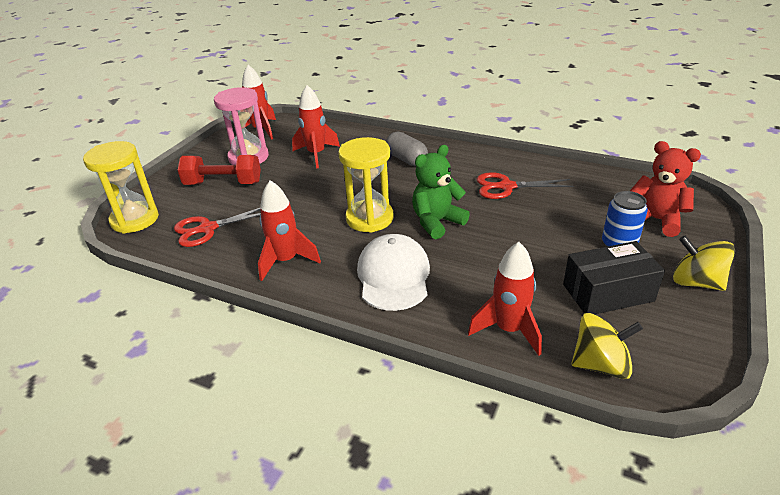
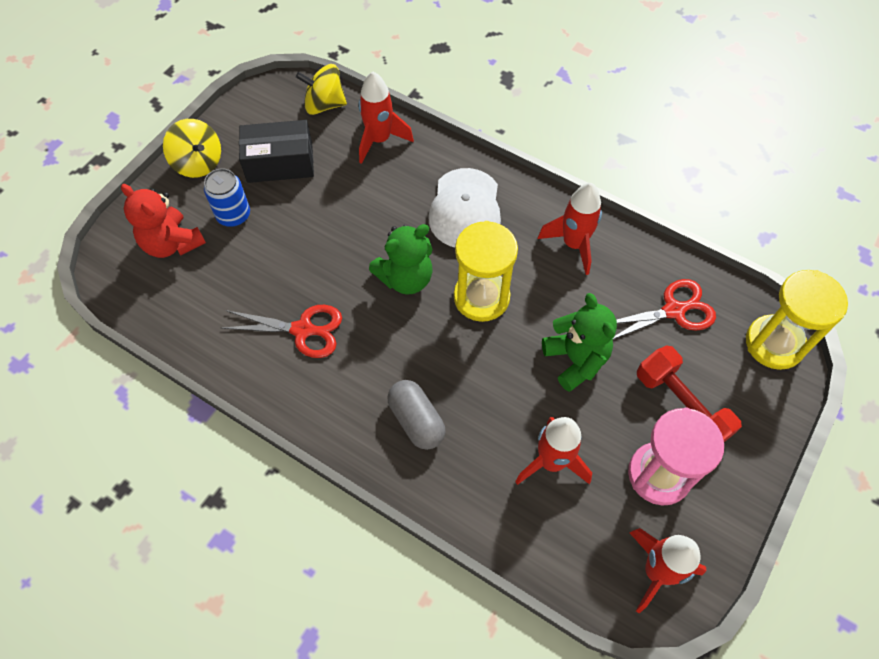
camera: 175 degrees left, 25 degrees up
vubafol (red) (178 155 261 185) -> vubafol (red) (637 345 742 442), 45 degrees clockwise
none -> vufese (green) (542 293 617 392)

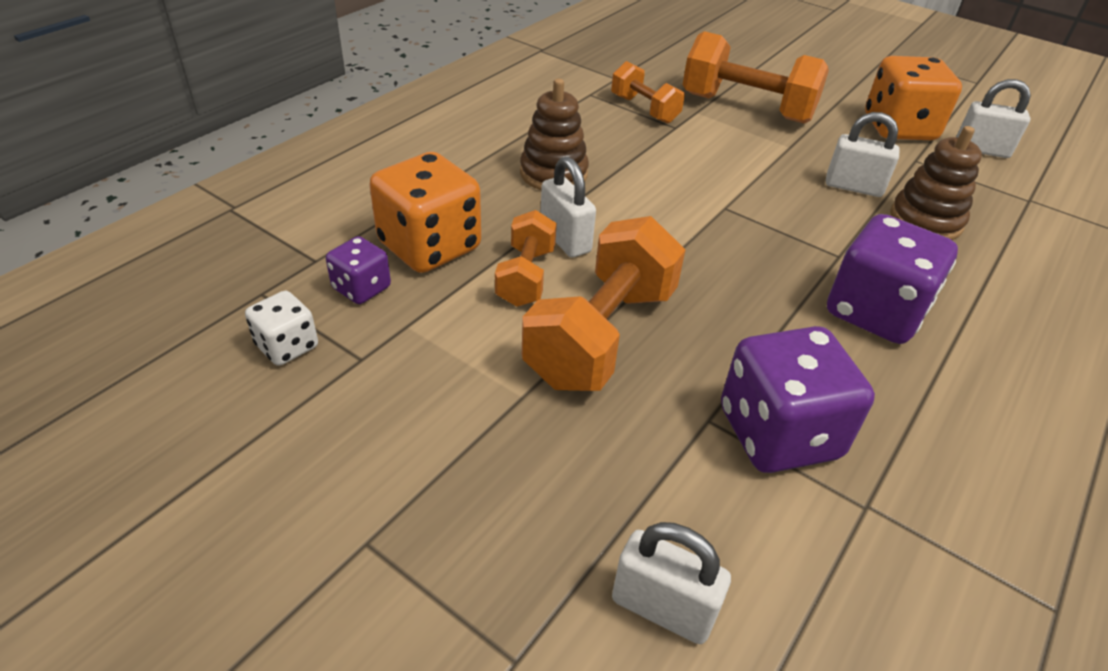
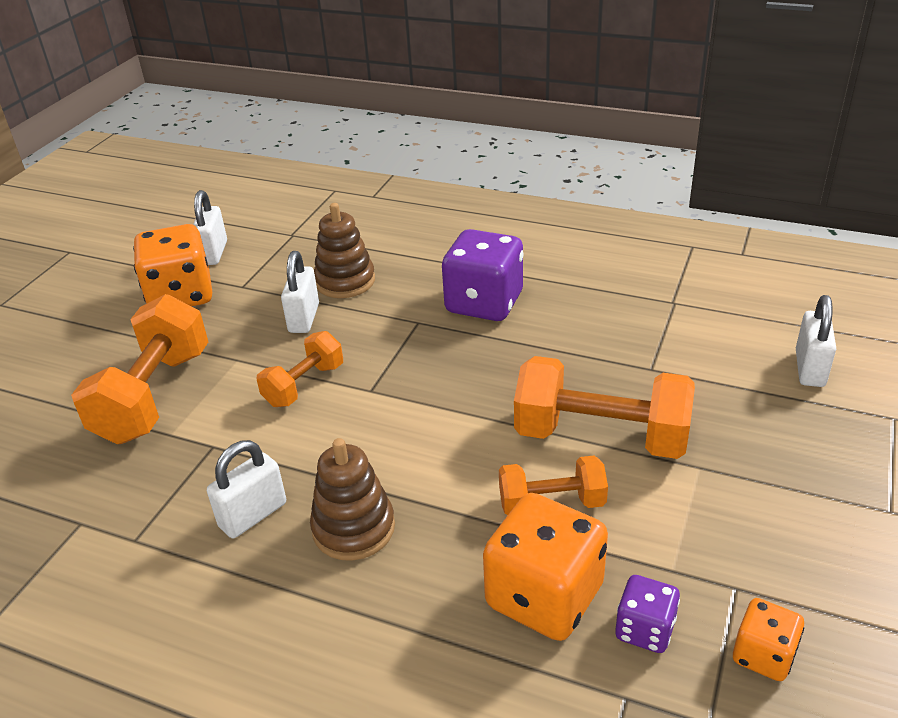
camera: 100 degrees left, 5 degrees down
vubafol (orange) (611 61 685 123) -> vubafol (orange) (256 331 343 407), relocated
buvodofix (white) (540 156 596 258) -> buvodofix (white) (207 440 286 538), relocated
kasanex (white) (245 291 318 366) -> kasanex (orange) (733 598 804 681)
kasanex (purple) (721 326 875 473) -> none

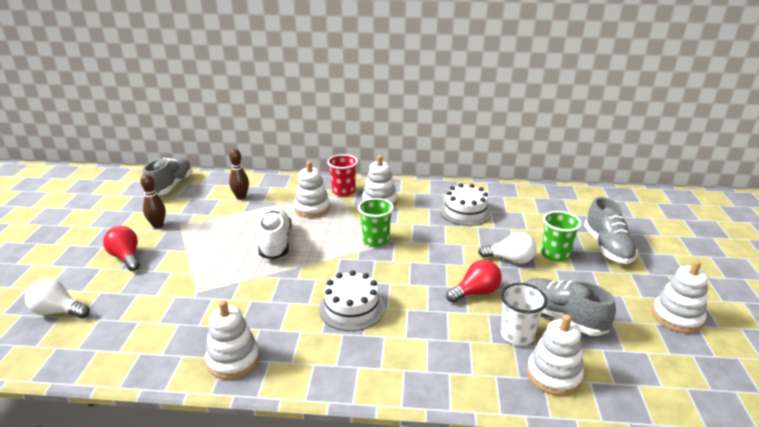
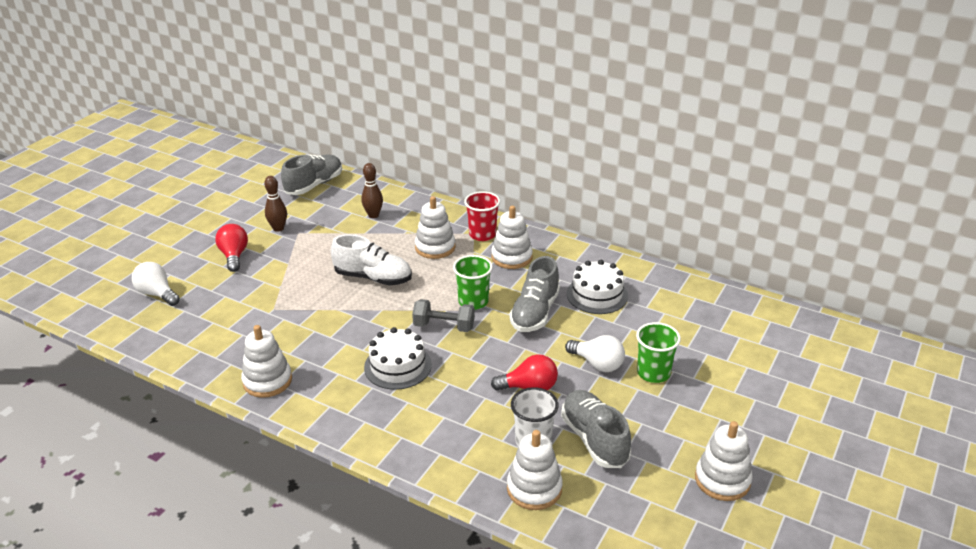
camera: 25 degrees right, 5 degrees up
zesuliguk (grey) (584 197 638 264) -> zesuliguk (grey) (509 256 560 332), relocated
zesuliguk (white) (257 208 292 260) -> zesuliguk (white) (331 234 412 285), 90 degrees clockwise
none -> vubafol (grey) (412 299 475 332)

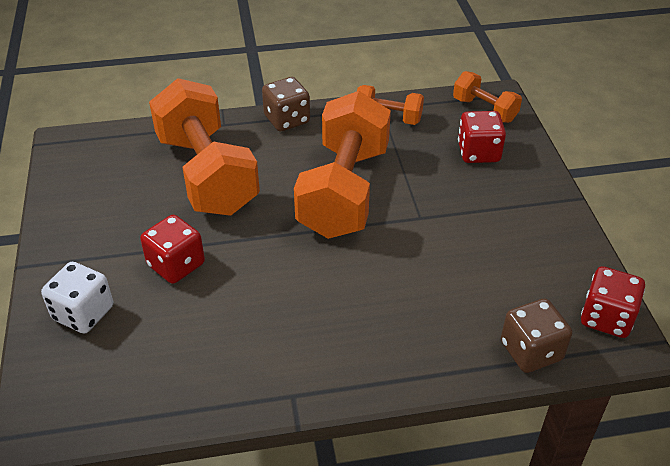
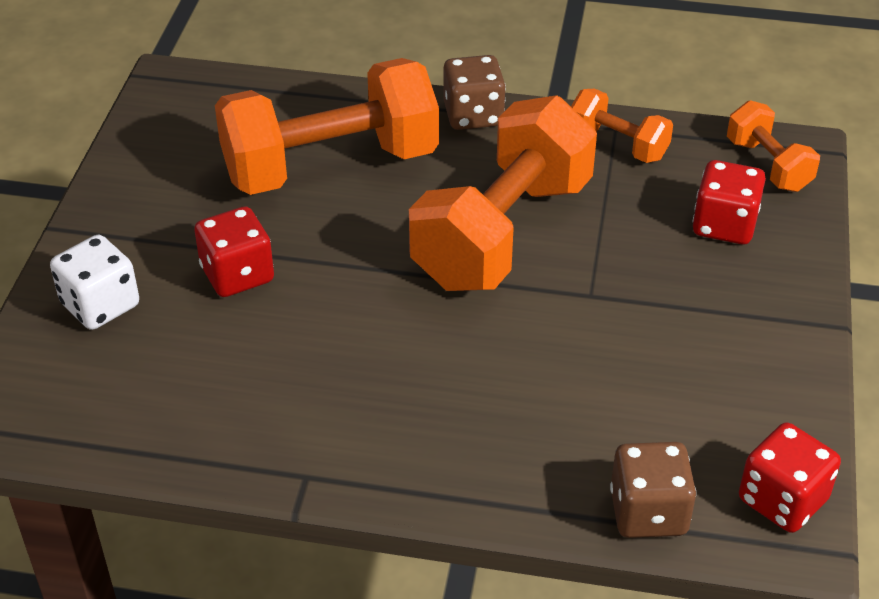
camera: 20 degrees right, 0 degrees up
vubafol (orange) (149 78 260 216) -> vubafol (orange) (215 58 439 195), 75 degrees clockwise

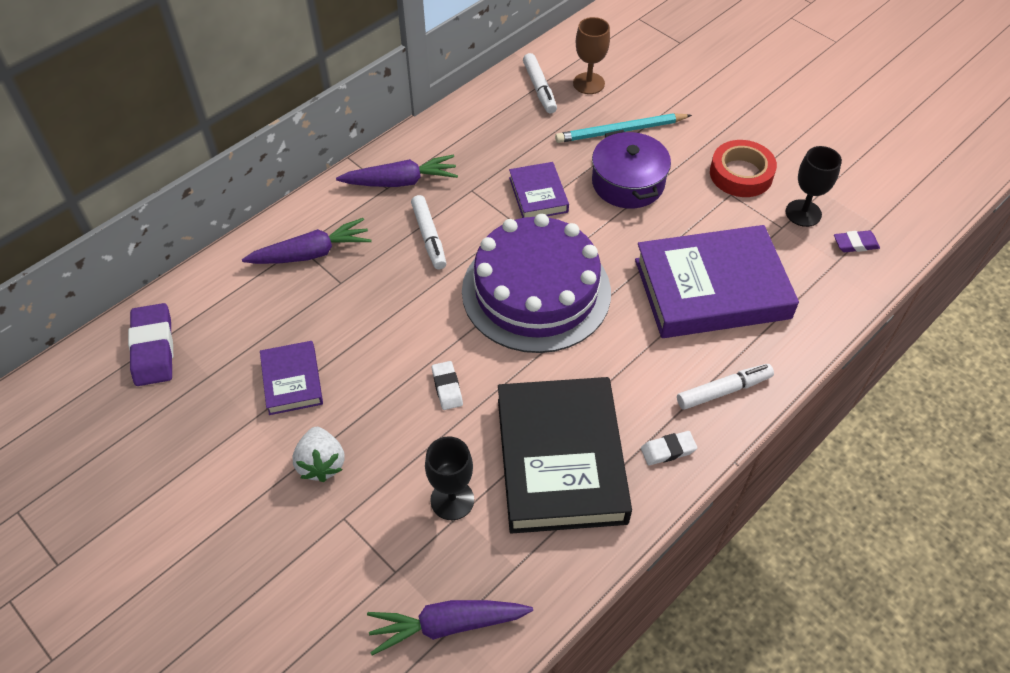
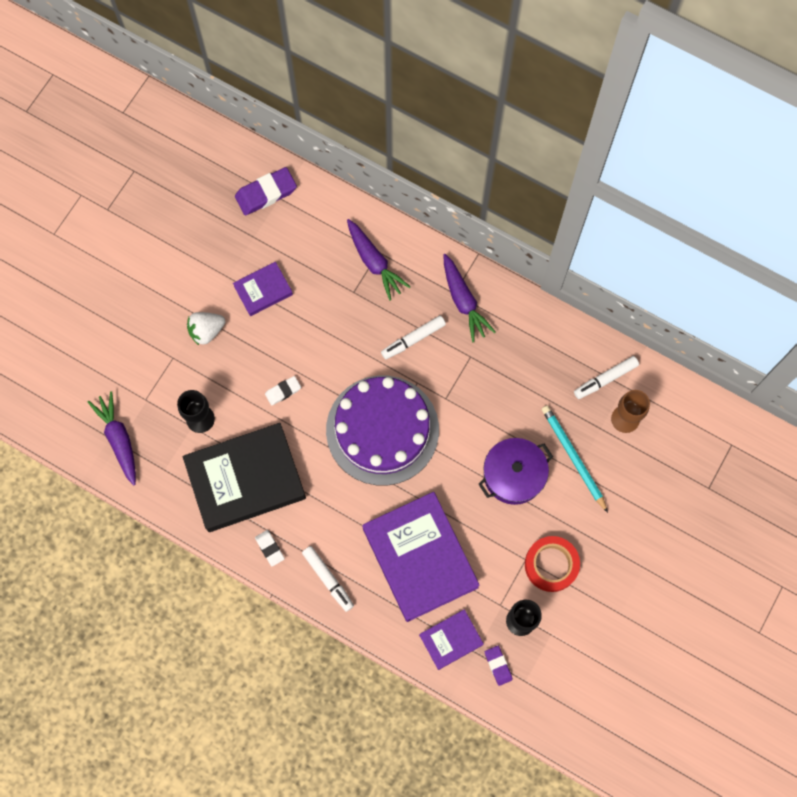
camera: 75 degrees right, 20 degrees up
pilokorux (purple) (509 162 569 218) -> pilokorux (purple) (419 609 484 670), relocated

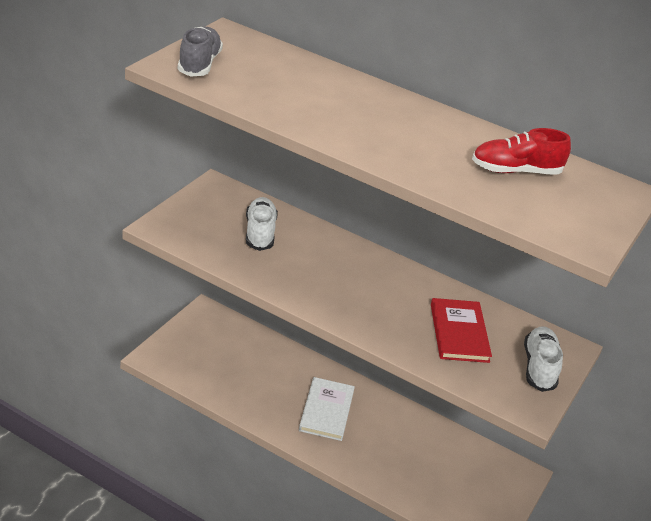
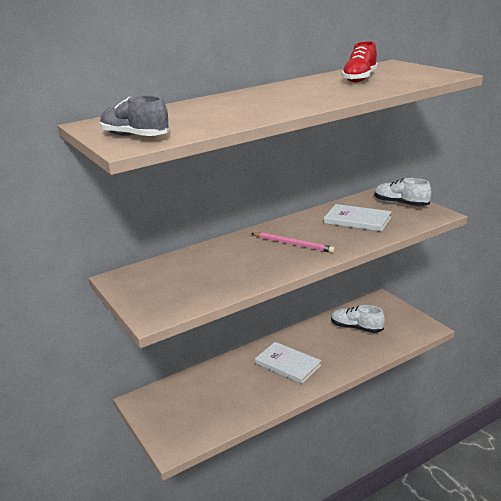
camera: 55 degrees left, 10 degrees down
zesuliguk (white) (246 197 278 251) -> zesuliguk (white) (331 305 385 333), relocated
pilokorux (red) (431 298 492 363) -> pilokorux (white) (324 204 392 232)
none -> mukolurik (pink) (251 232 335 253)

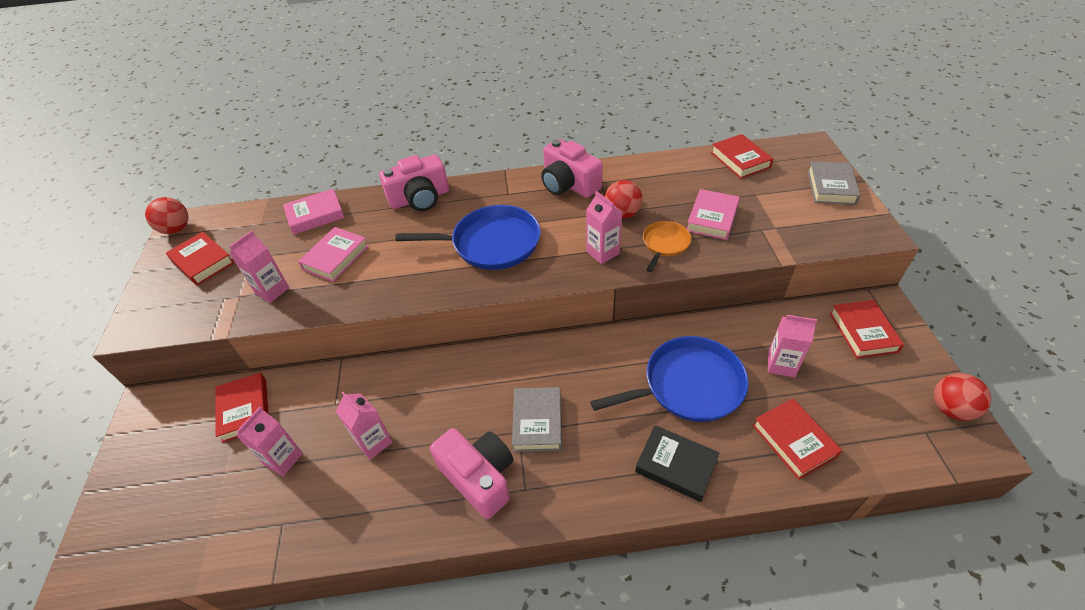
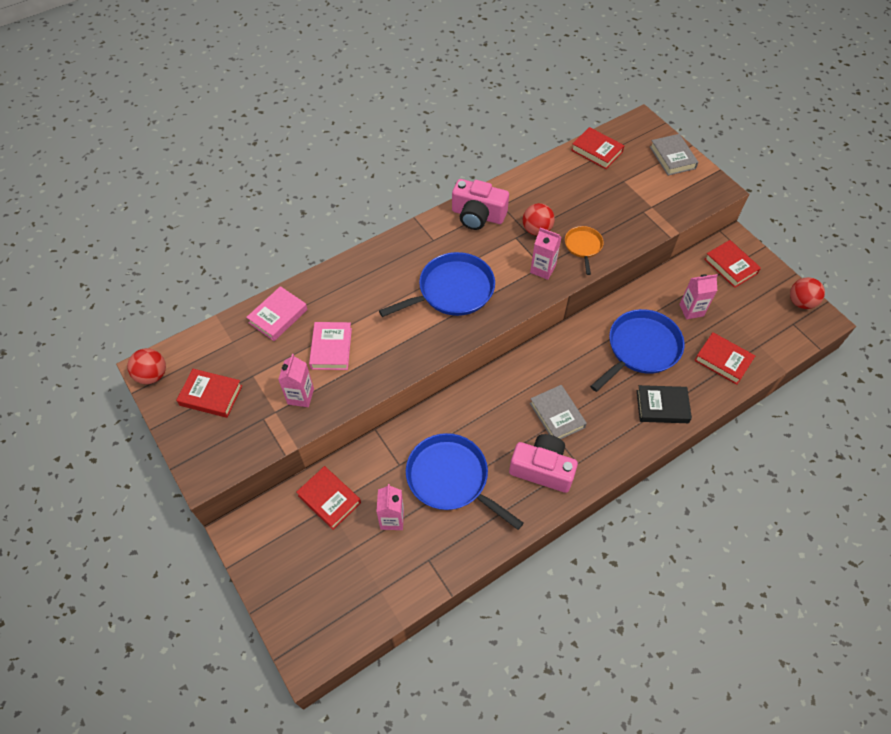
camera: 30 degrees left, 10 degrees up
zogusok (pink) (379 155 449 211) -> none
pilokorux (pink) (687 189 740 240) -> none
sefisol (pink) (336 392 393 460) -> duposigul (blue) (406 433 524 530)

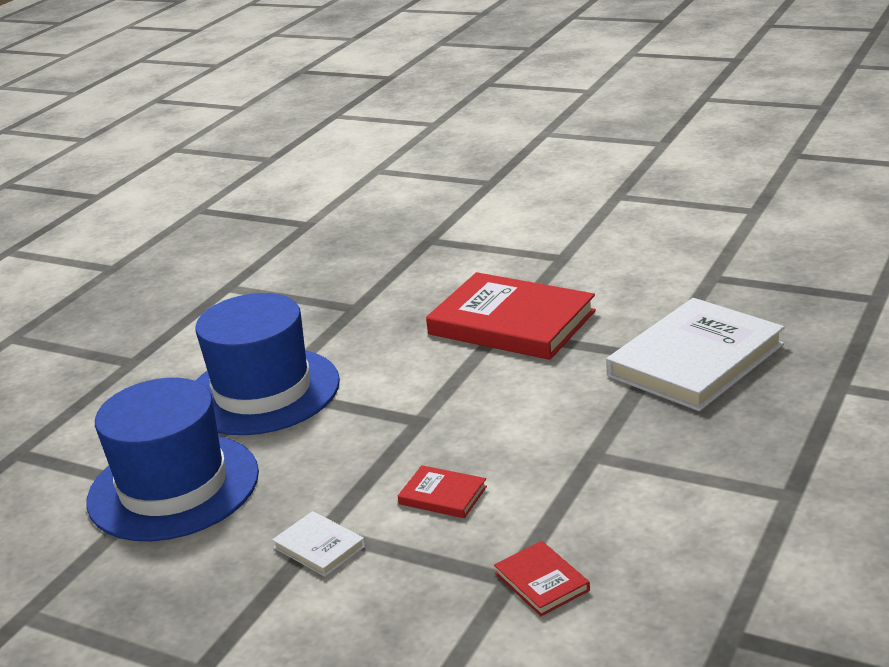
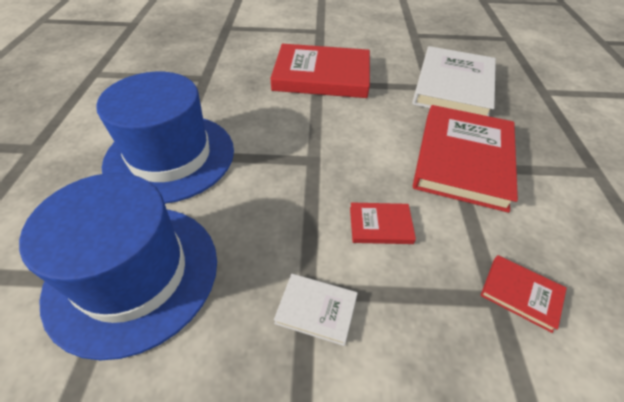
camera: 30 degrees left, 20 degrees up
none -> pilokorux (red) (413 105 518 213)

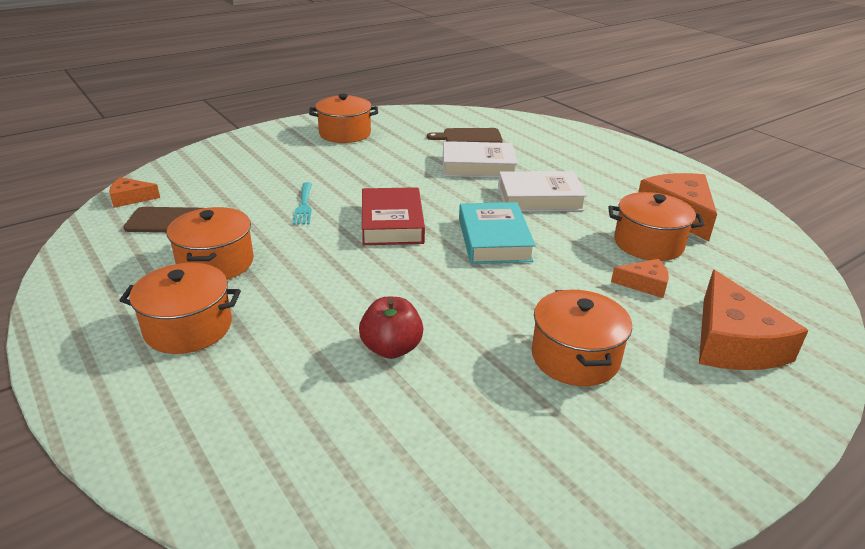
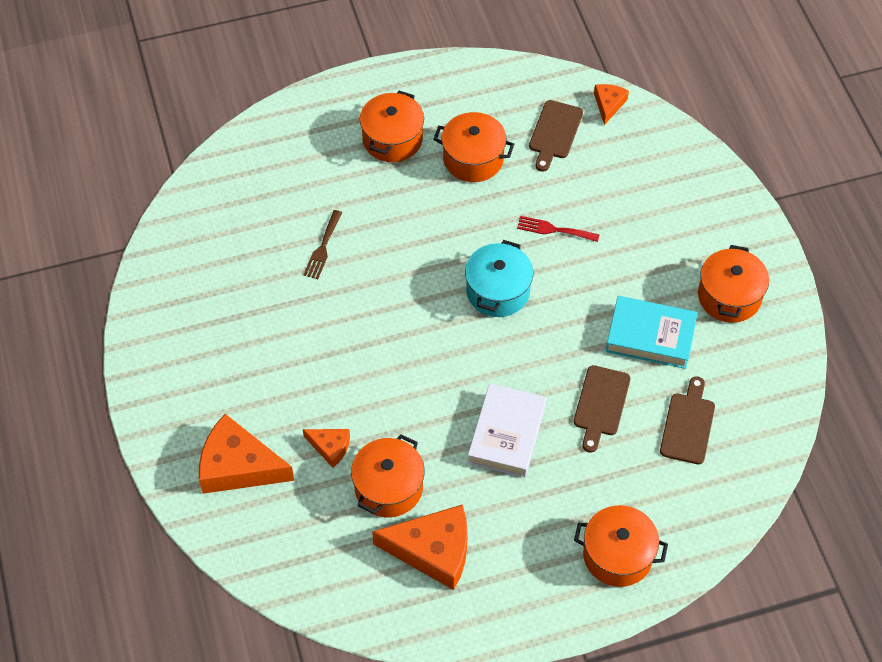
camera: 110 degrees right, 25 degrees up
pilokorux (white) (443 141 518 178) -> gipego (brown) (574 365 630 453)
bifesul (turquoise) (293 182 312 225) -> bifesul (red) (517 216 600 242)
pilokorux (red) (362 187 425 245) -> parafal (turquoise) (465 240 533 317)
pilokorux (turquoise) (459 202 536 264) -> pilokorux (turquoise) (606 296 698 369), relocated
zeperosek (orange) (611 259 669 298) -> zeperosek (orange) (303 429 350 468), 90 degrees counterclockwise
parafal (orange) (531 290 632 386) -> parafal (orange) (574 505 668 587), relocated
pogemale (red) (359 297 423 359) -> bifesul (brown) (303 210 342 279)

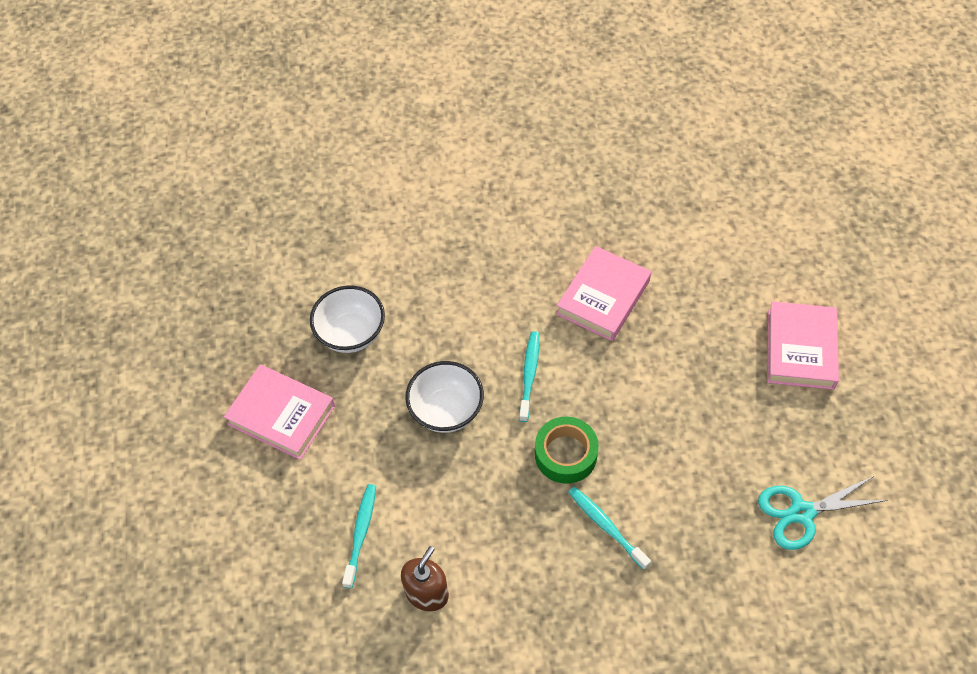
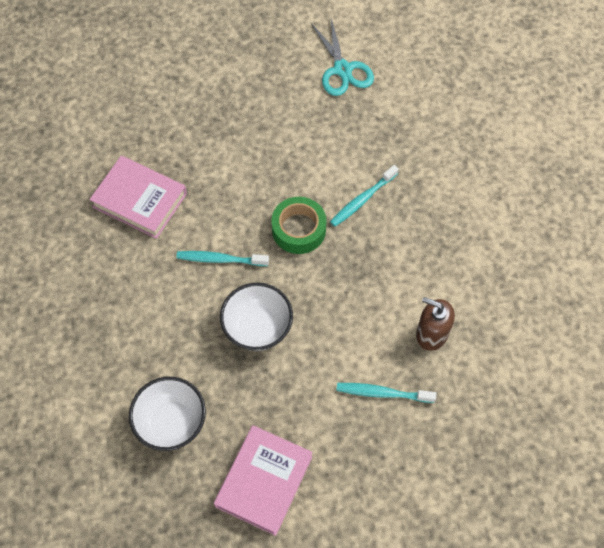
camera: 95 degrees left, 5 degrees up
pilokorux (pink) (767 301 839 390) -> none

